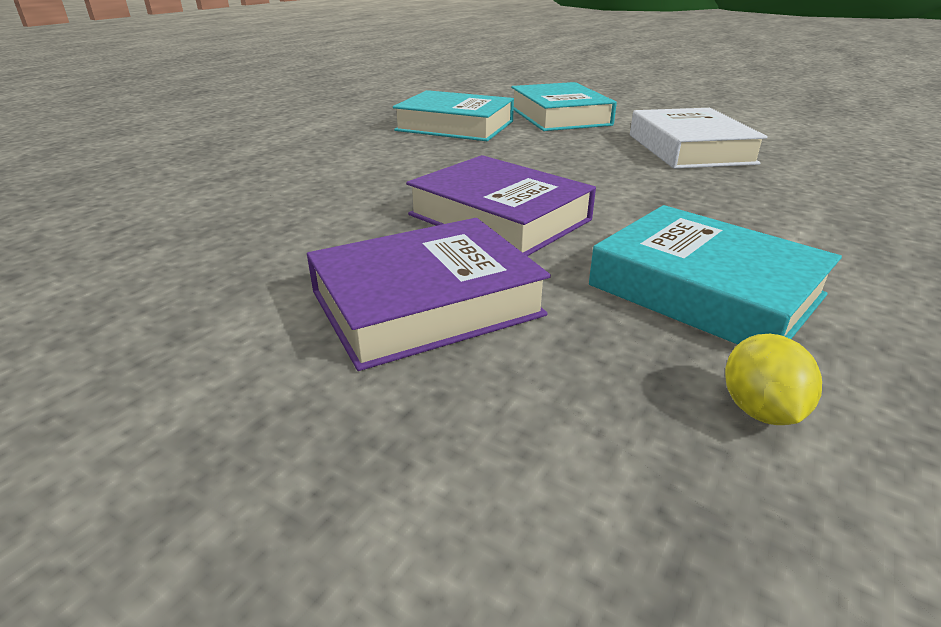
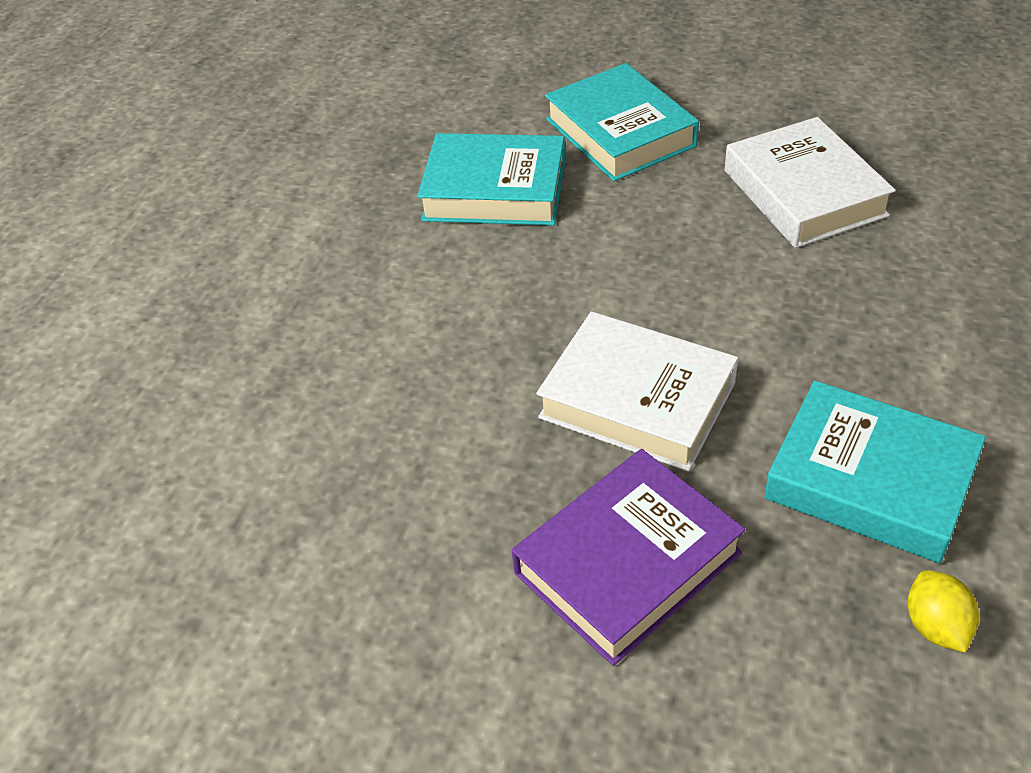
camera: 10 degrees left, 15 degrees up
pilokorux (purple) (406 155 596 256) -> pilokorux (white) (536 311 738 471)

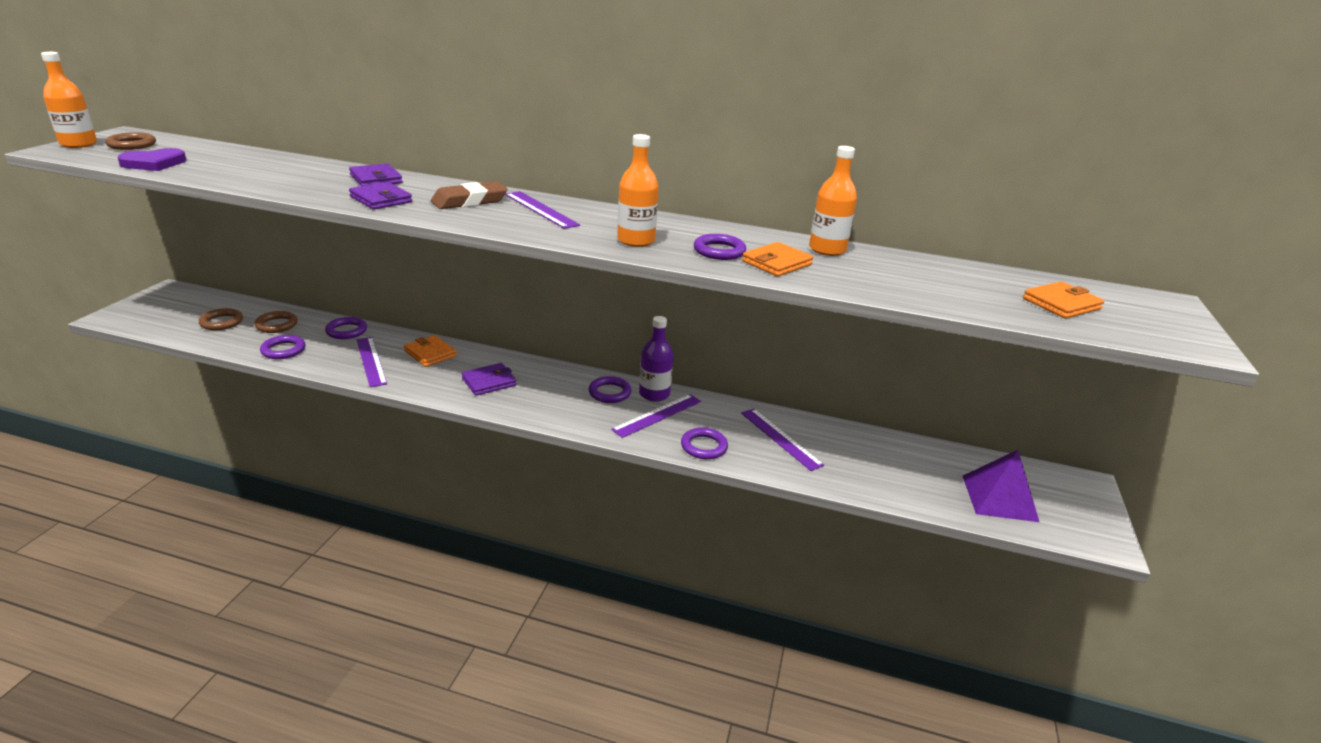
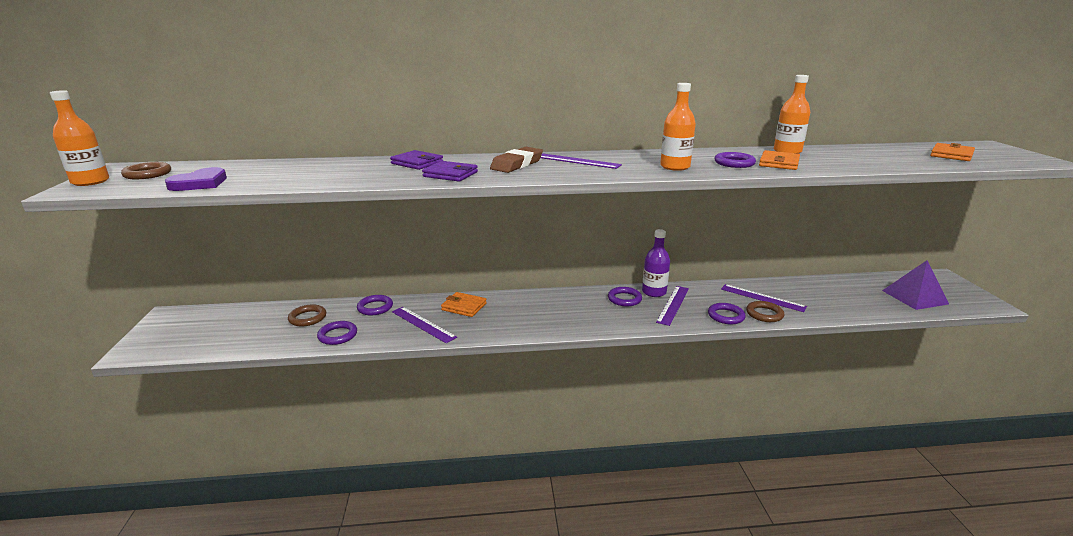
camera: 20 degrees left, 5 degrees down
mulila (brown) (199 308 243 330) -> mulila (brown) (746 301 784 322), relocated
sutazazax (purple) (462 363 516 396) -> none

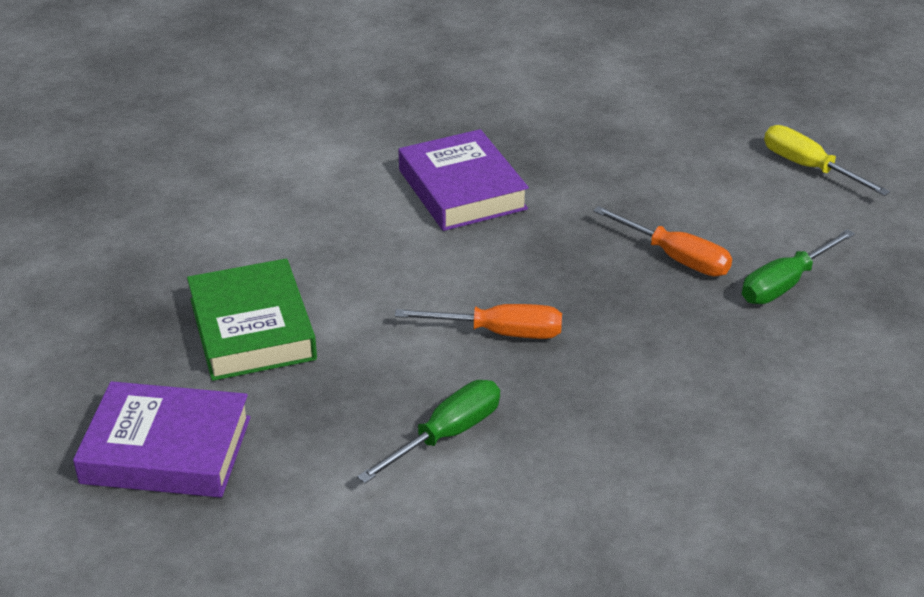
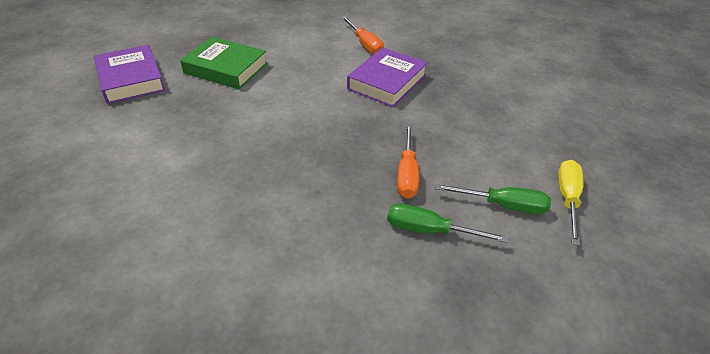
camera: 55 degrees right, 5 degrees up
pilokorux (green) (187 259 317 381) -> pilokorux (green) (180 37 268 89), 75 degrees clockwise
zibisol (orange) (395 304 562 339) -> zibisol (orange) (341 16 384 54), relocated
zibisol (green) (357 380 500 483) -> zibisol (green) (435 184 551 214), relocated

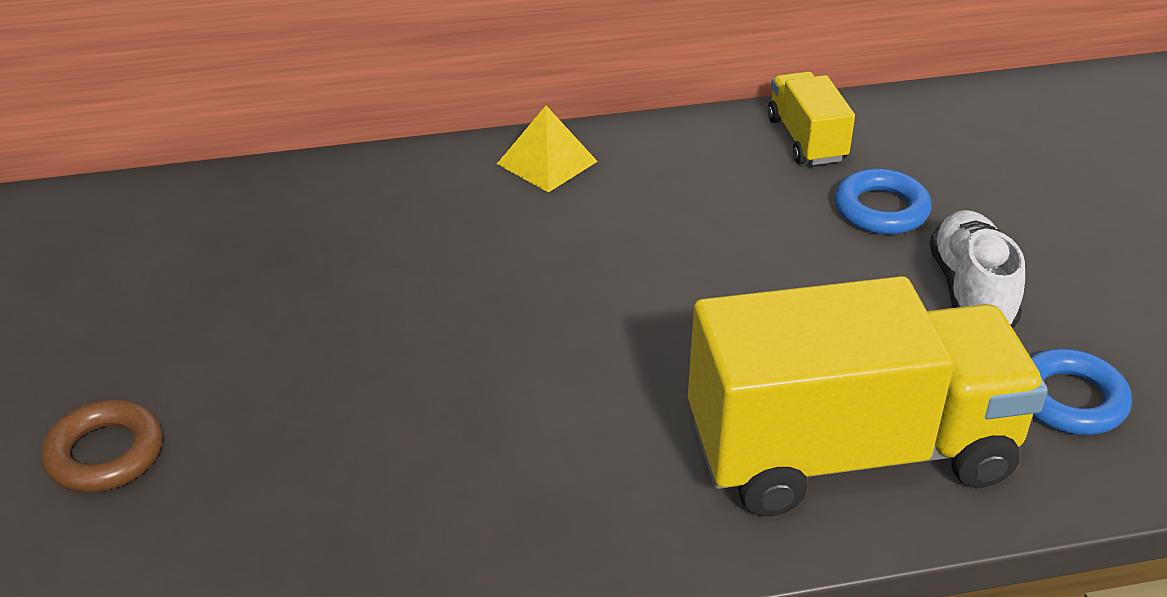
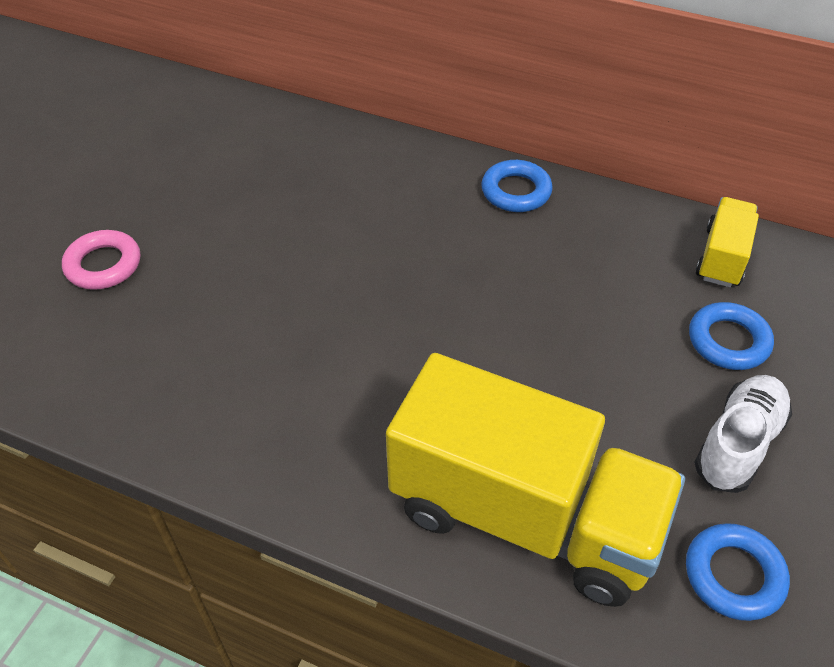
camera: 35 degrees right, 10 degrees up
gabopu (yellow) (497 106 598 192) -> mulila (blue) (481 160 553 212)
mulila (brown) (41 400 162 493) -> mulila (pink) (62 230 140 290)

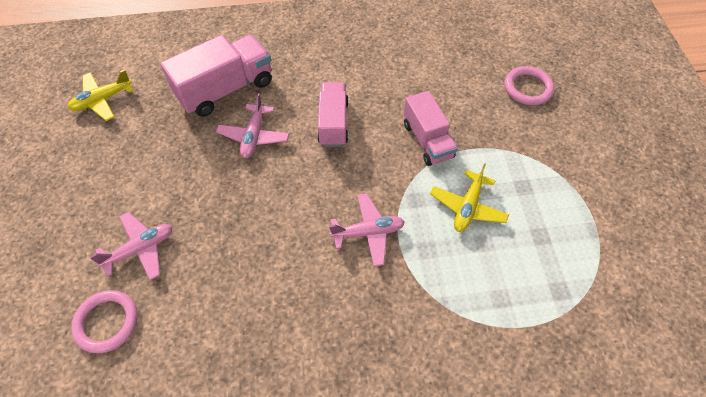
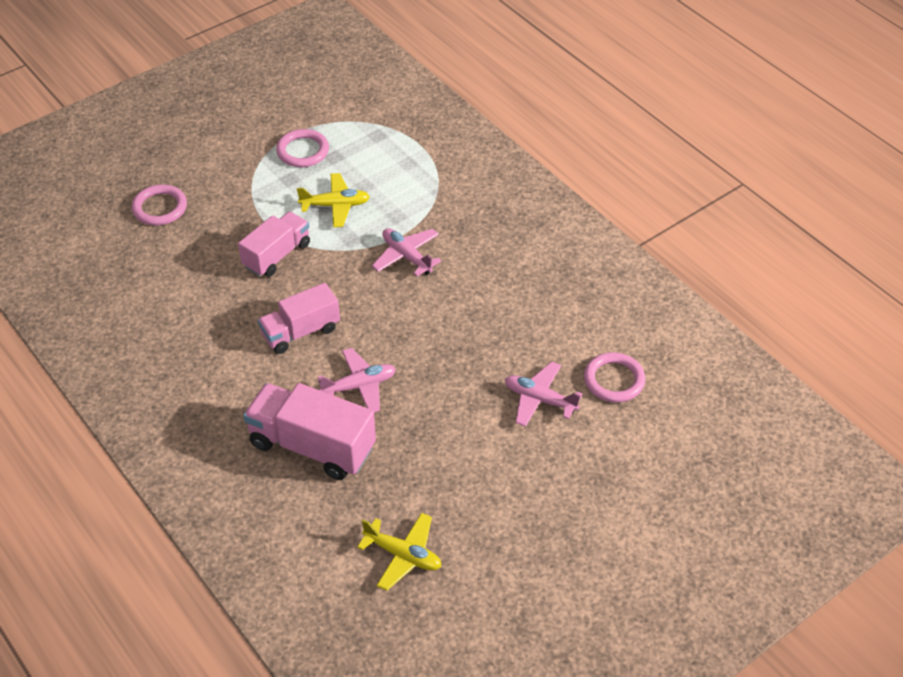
camera: 120 degrees left, 10 degrees down
none -> mulila (pink) (276 129 329 167)

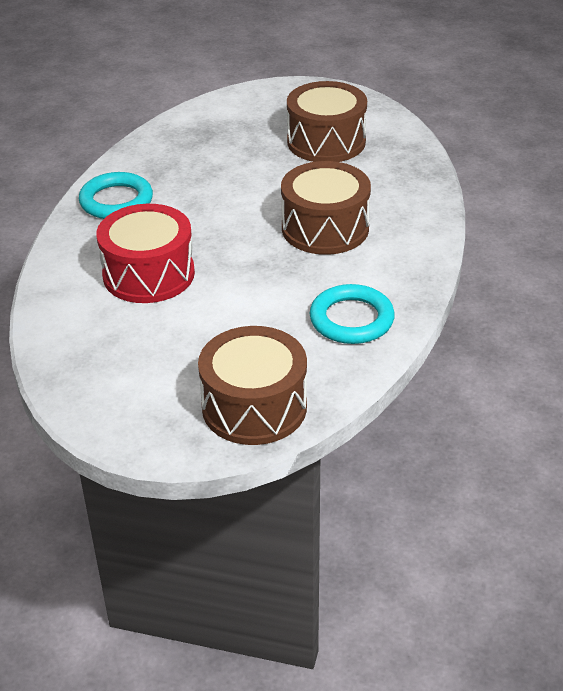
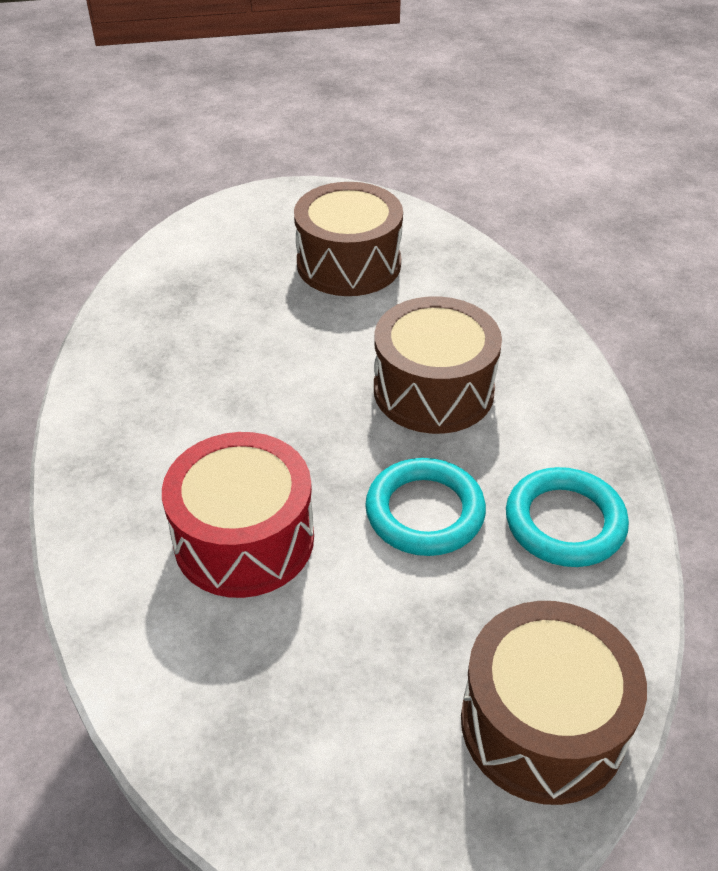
camera: 25 degrees left, 5 degrees up
mulila (turquoise) (79 172 153 219) -> mulila (turquoise) (365 458 486 556), relocated

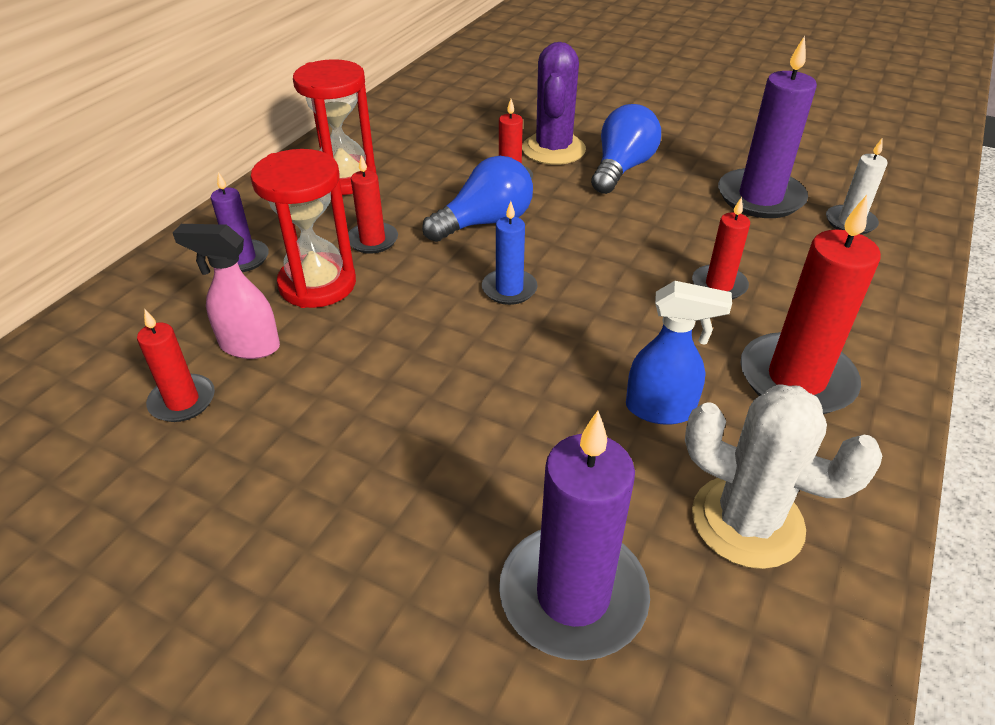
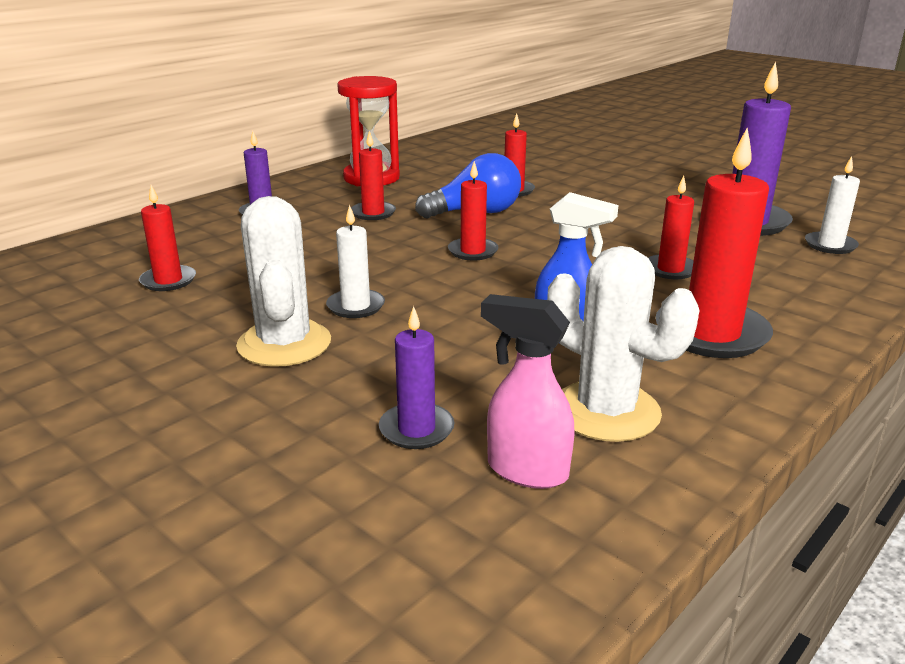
camera: 15 degrees right, 15 degrees down
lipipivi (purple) (522 42 586 165) -> none
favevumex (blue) (591 104 661 194) -> none
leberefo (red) (250 149 356 308) -> none
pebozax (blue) (482 201 538 305) -> pebozax (red) (448 161 499 260)
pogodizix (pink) (173 224 280 359) -> pogodizix (pink) (481 294 575 489), relocated
pebozax (purple) (499 411 650 661) -> pebozax (purple) (379 306 454 449), x0.55
none -> lipipivi (white) (236 196 331 367)
none -> pebozax (white) (326 205 385 318)

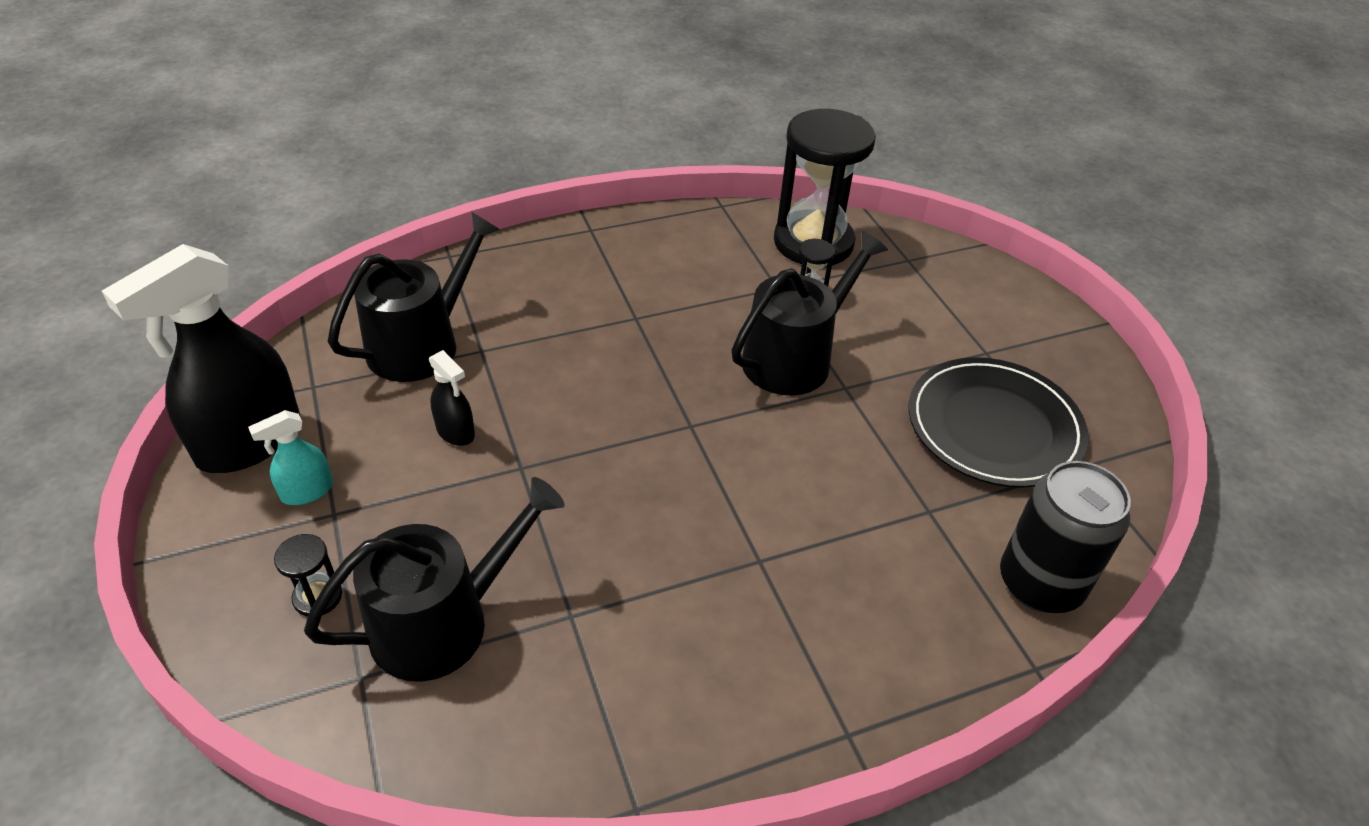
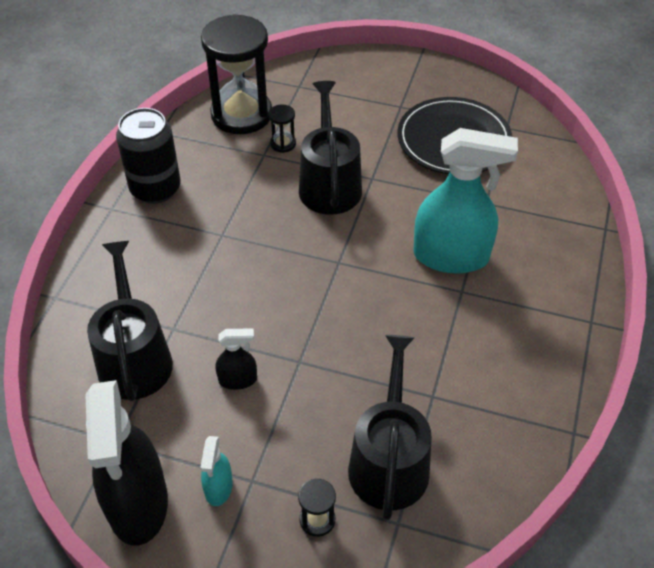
camera: 50 degrees left, 5 degrees up
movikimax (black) (1000 461 1131 613) -> movikimax (black) (116 108 181 204), relocated
none -> pogodizix (turquoise) (413 128 518 274)

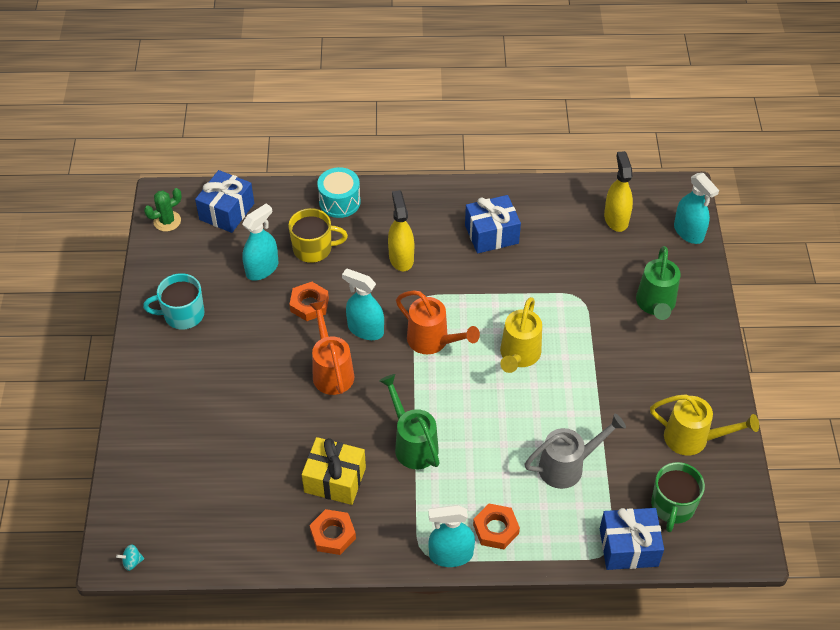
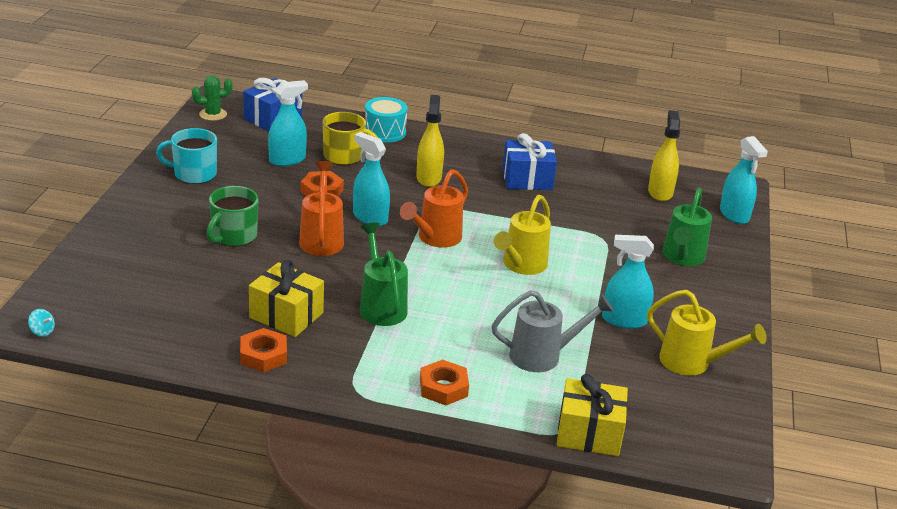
camera: 10 degrees right, 20 degrees down
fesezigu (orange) (396 290 480 354) -> fesezigu (orange) (400 169 468 248), 75 degrees clockwise
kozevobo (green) (651 462 705 532) -> kozevobo (green) (207 186 259 247), relocated
pogodizix (turquoise) (428 505 475 567) -> pogodizix (turquoise) (602 235 654 329), relocated
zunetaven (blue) (600 508 664 570) -> zunetaven (yellow) (557 374 628 456)
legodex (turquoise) (116 544 144 571) -> legodex (turquoise) (28 309 55 337), 150 degrees counterclockwise

